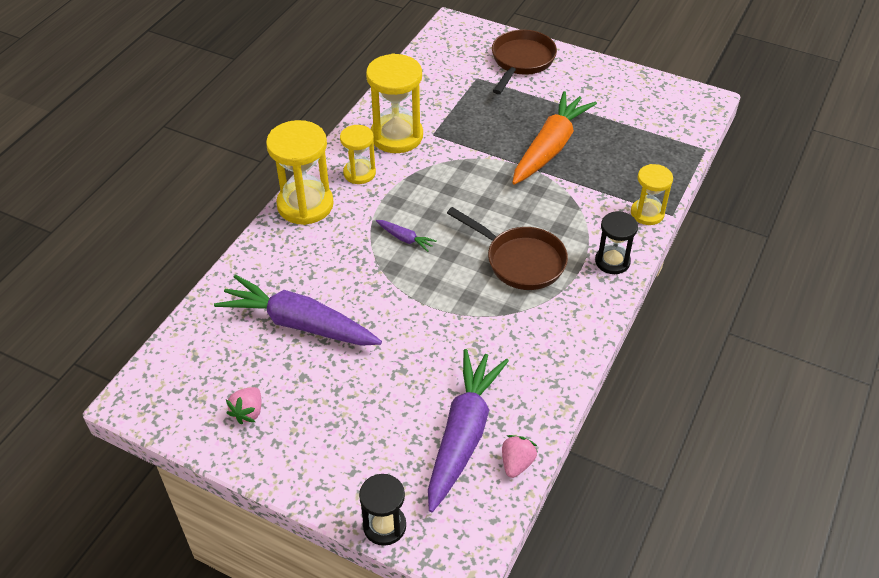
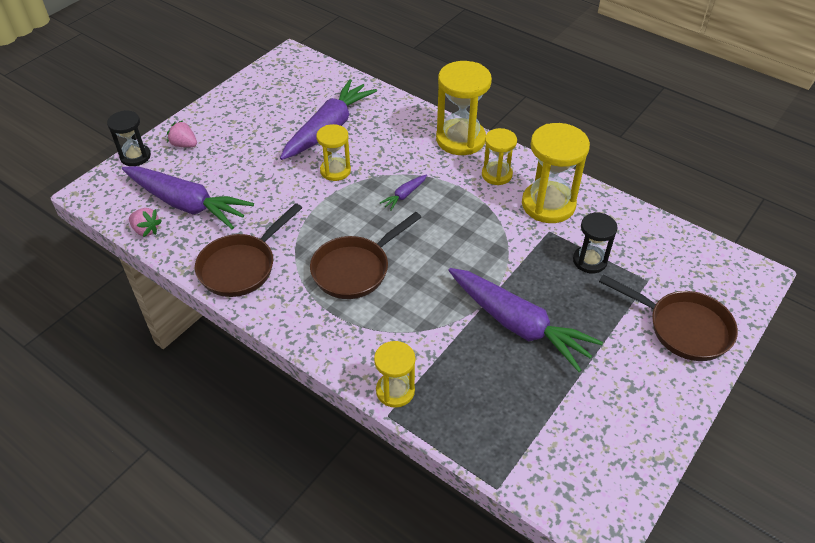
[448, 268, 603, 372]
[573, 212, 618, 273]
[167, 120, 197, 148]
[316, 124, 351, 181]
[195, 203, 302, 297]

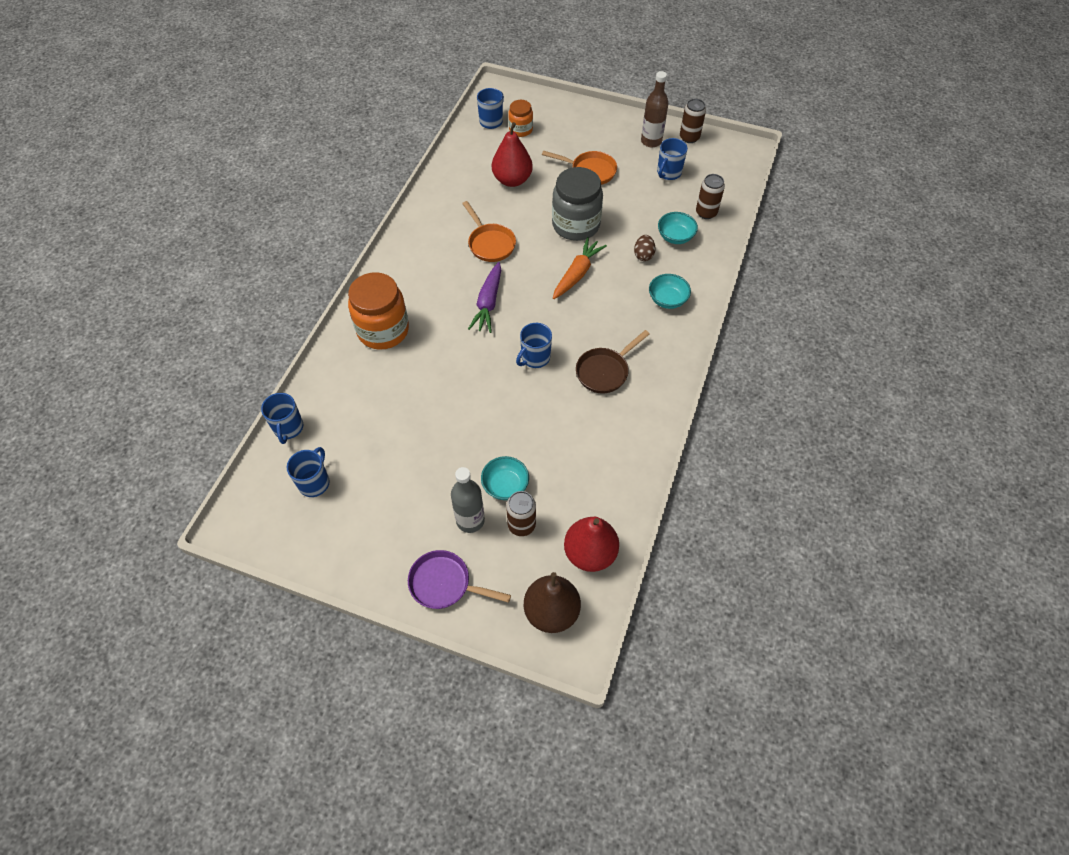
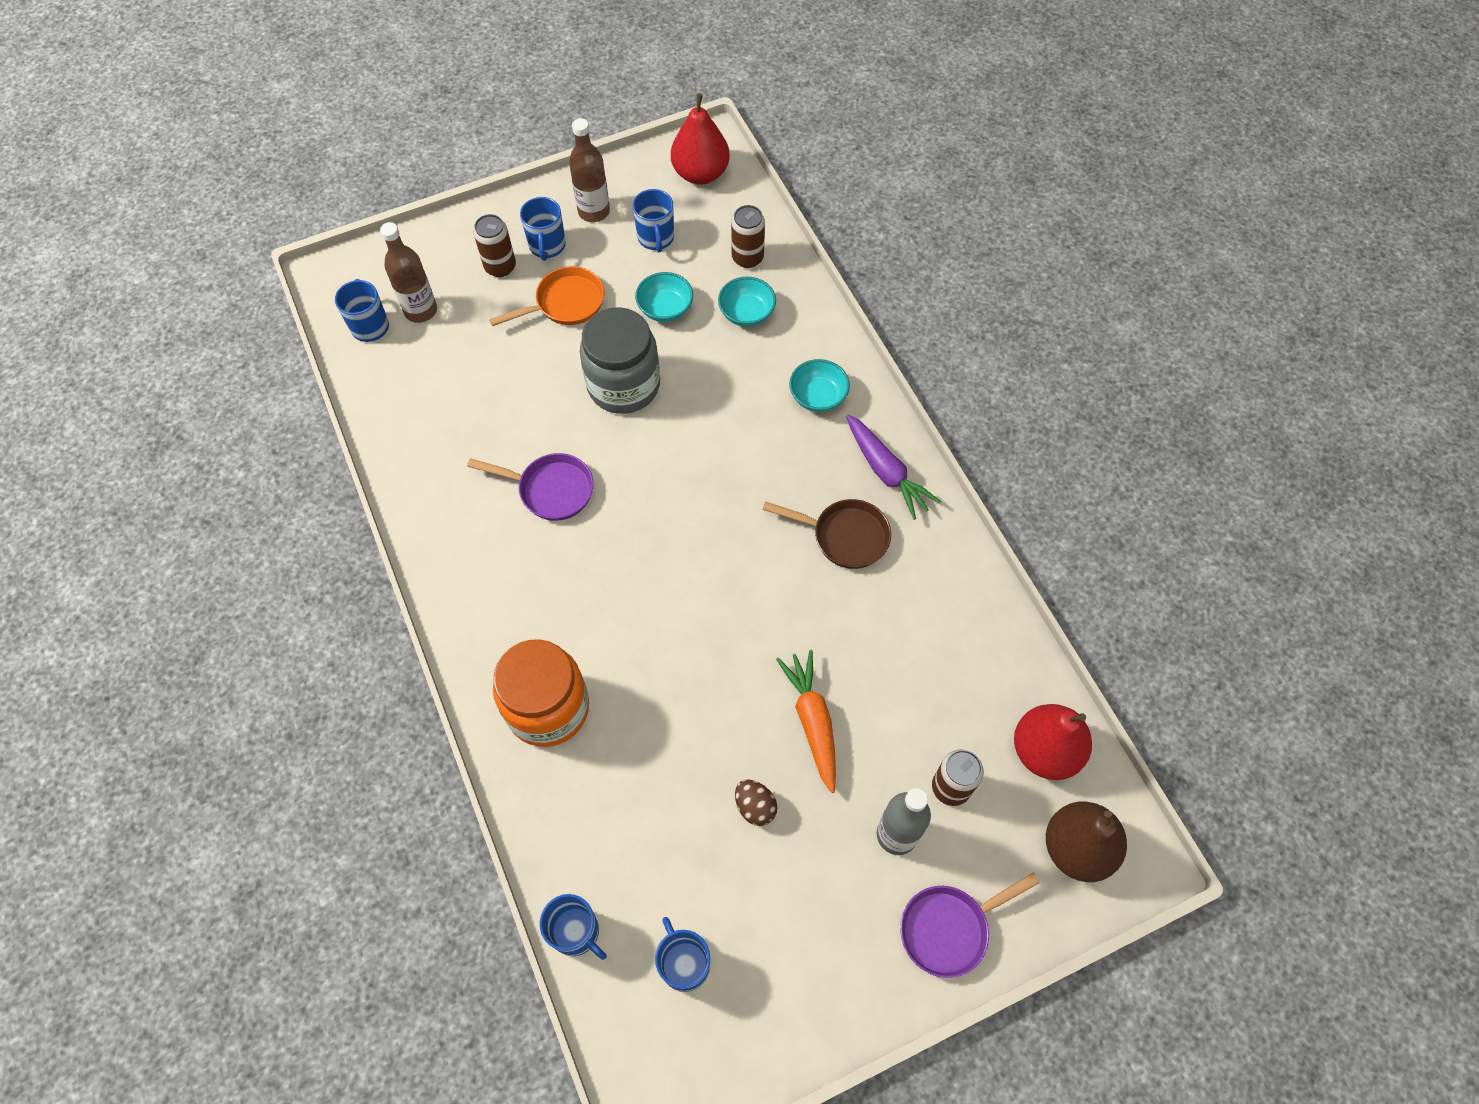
[474, 214, 516, 277]
[380, 222, 437, 323]
[671, 94, 730, 185]
[467, 453, 594, 521]
[735, 779, 777, 826]
[776, 650, 836, 793]
[846, 414, 941, 520]
[520, 197, 566, 261]
[762, 499, 891, 569]
[635, 272, 693, 322]

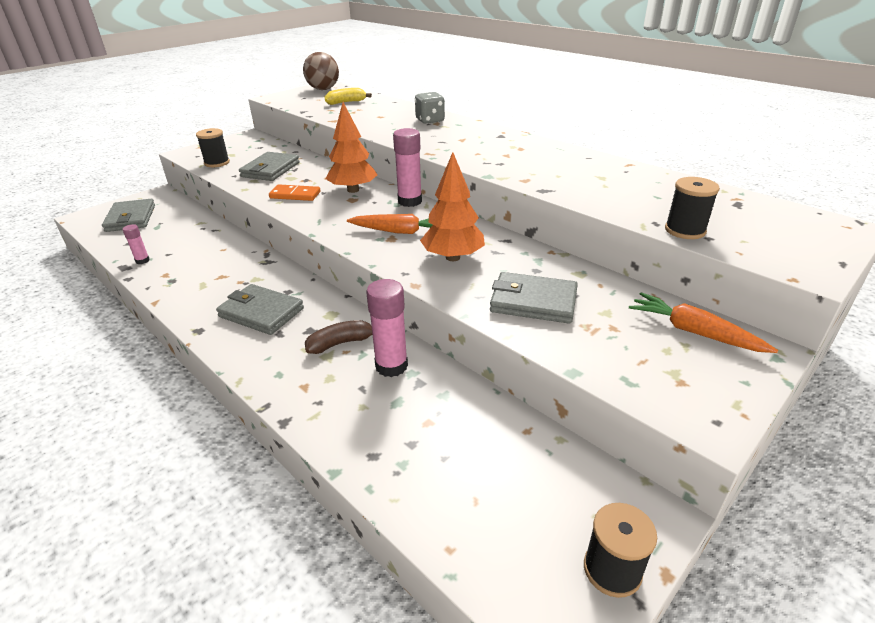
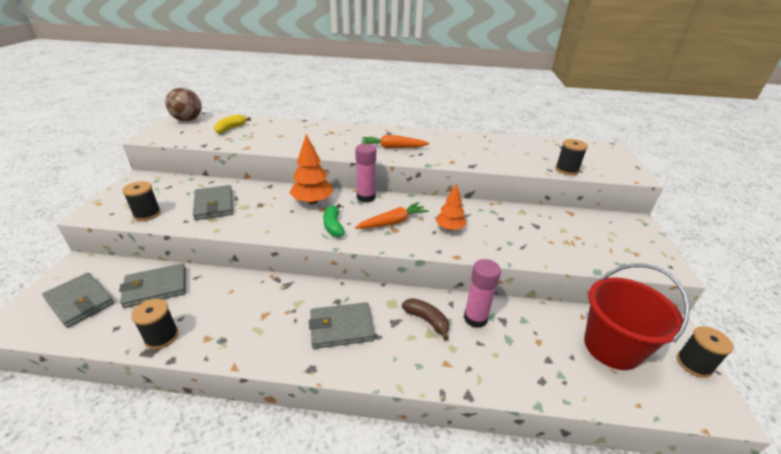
[415, 92, 445, 124] (first image)
[436, 183, 466, 231]
[269, 184, 321, 201] (first image)
[131, 299, 179, 349]
[119, 263, 186, 308]
[361, 135, 430, 148]
[402, 298, 449, 340]
[323, 204, 345, 237]
[584, 264, 690, 370]

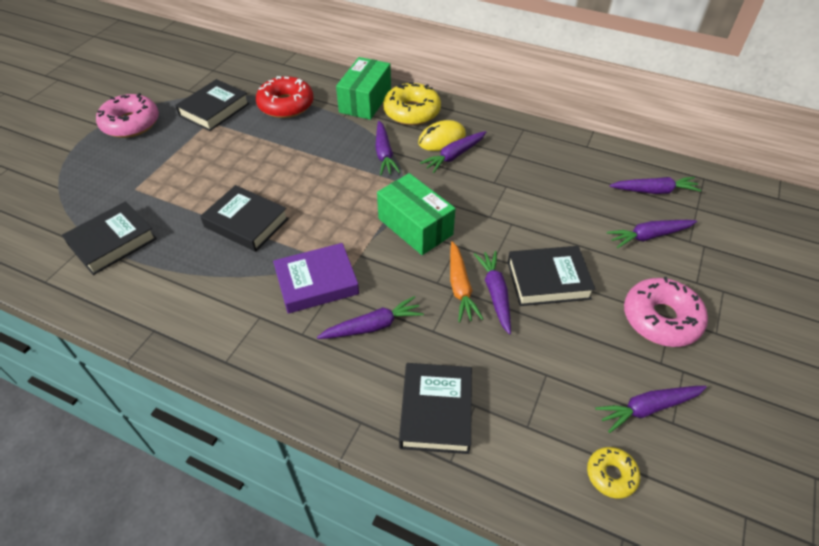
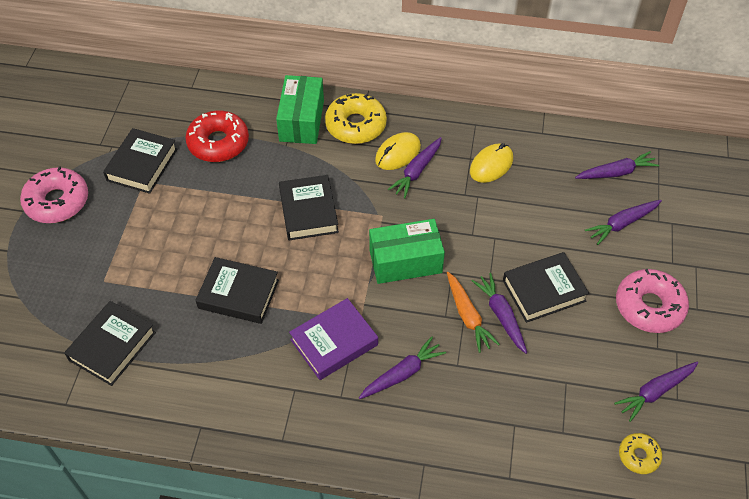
[375, 121, 400, 175] (first image)
[369, 219, 445, 284]
[279, 175, 339, 240]
[470, 143, 513, 183]

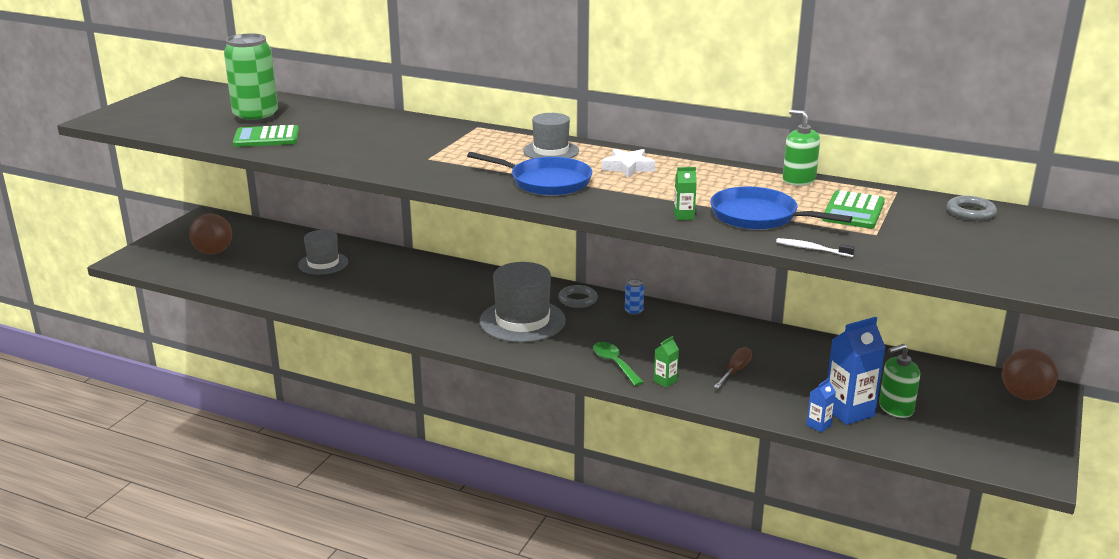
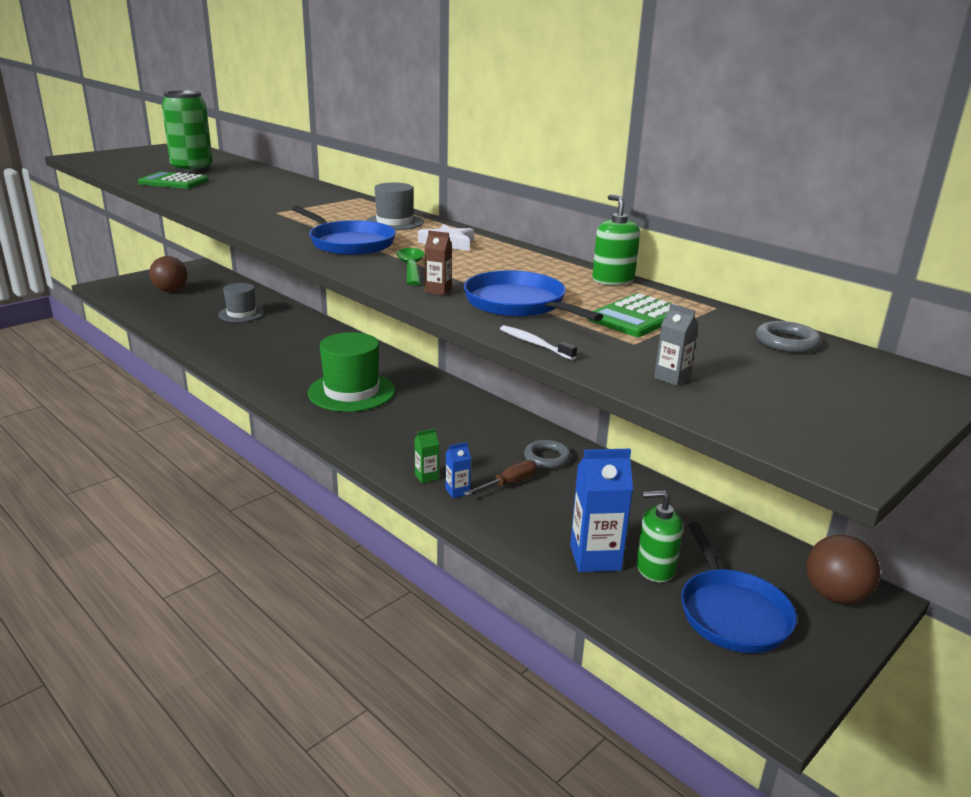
[425, 231, 452, 295]
[308, 332, 395, 412]
[625, 278, 644, 315] (first image)
[524, 440, 571, 469]
[396, 248, 425, 285]
[445, 442, 471, 498]
[654, 304, 698, 386]
[681, 522, 797, 653]

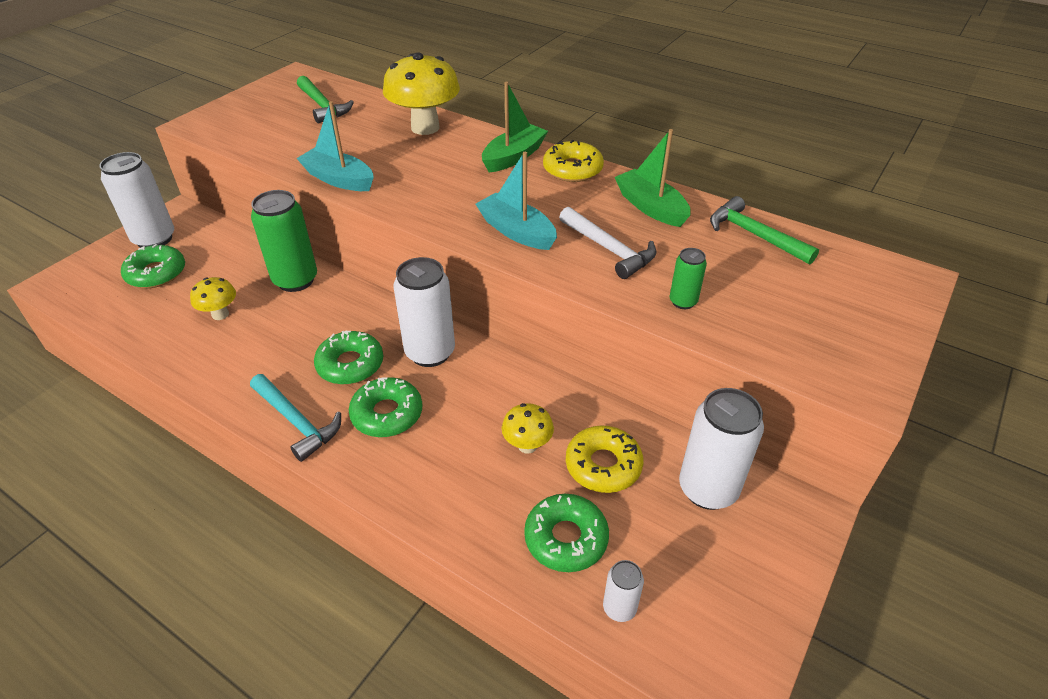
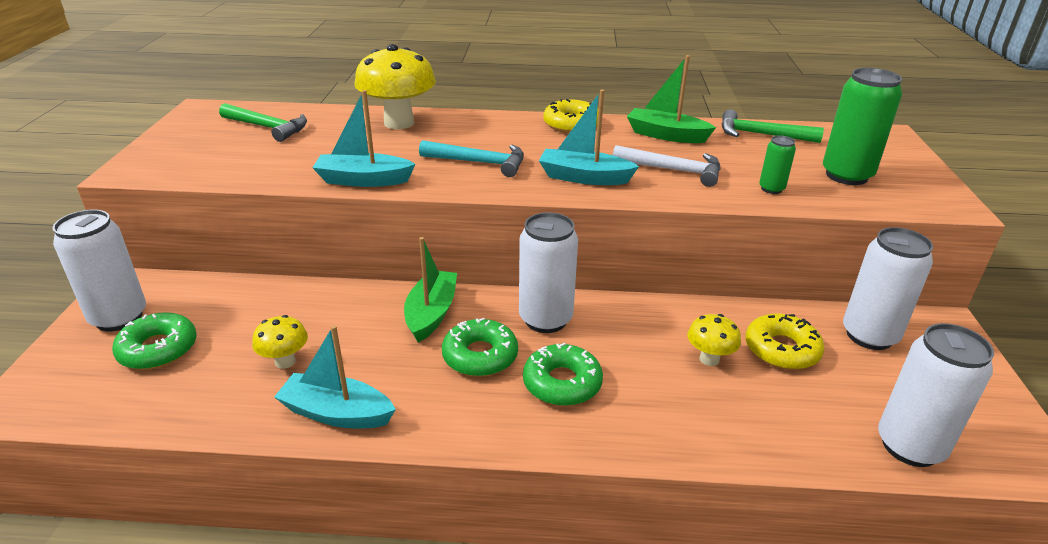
[404, 237, 457, 343]
[823, 68, 902, 185]
[419, 140, 524, 177]
[524, 494, 609, 572] (first image)
[878, 323, 994, 467]
[274, 325, 396, 428]

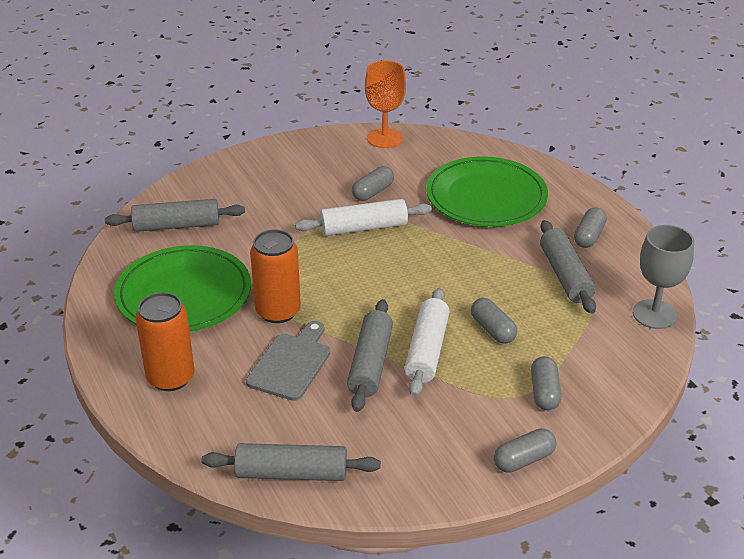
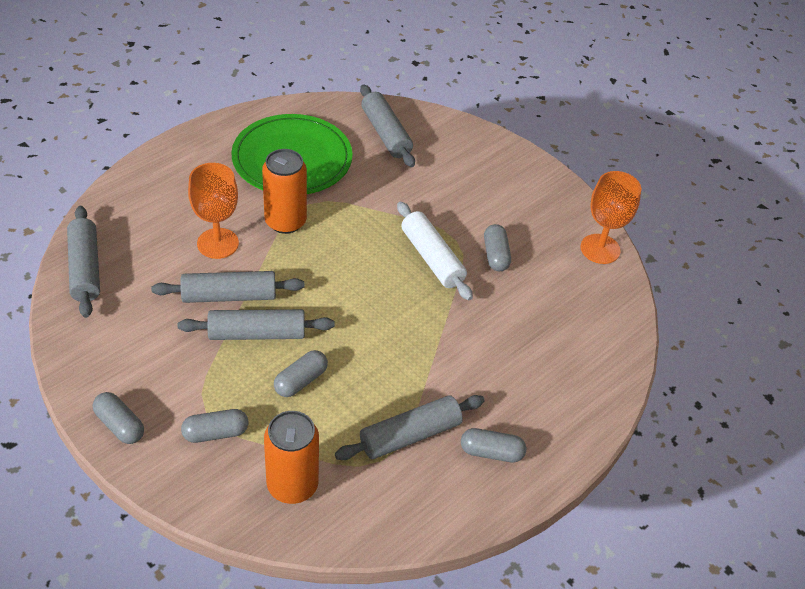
[426, 156, 548, 227] (first image)
[484, 224, 511, 271]
[633, 225, 694, 329] (first image)
[177, 309, 335, 340]
[264, 411, 319, 504]
[188, 163, 239, 259]

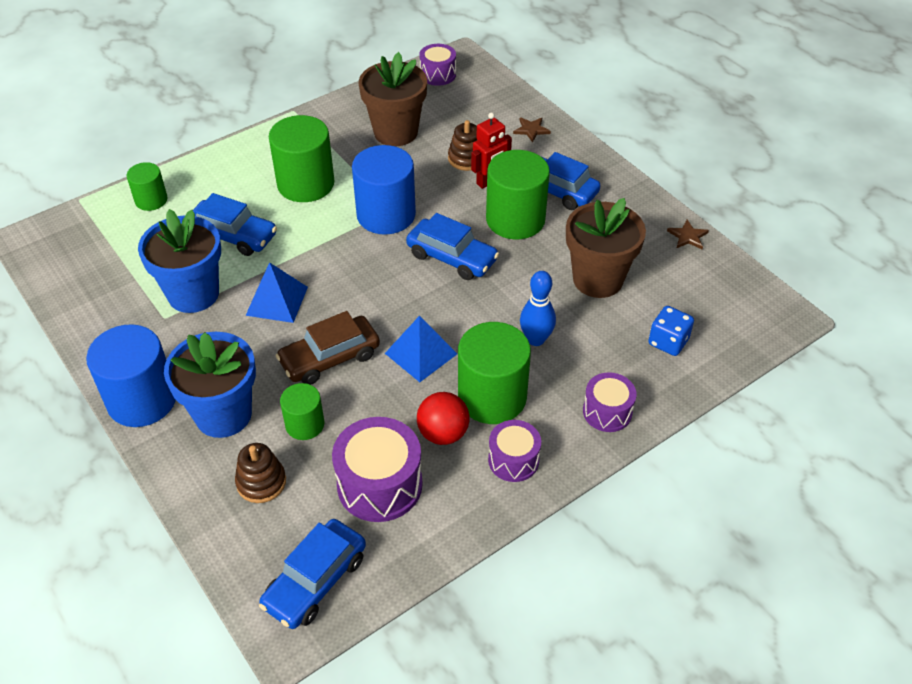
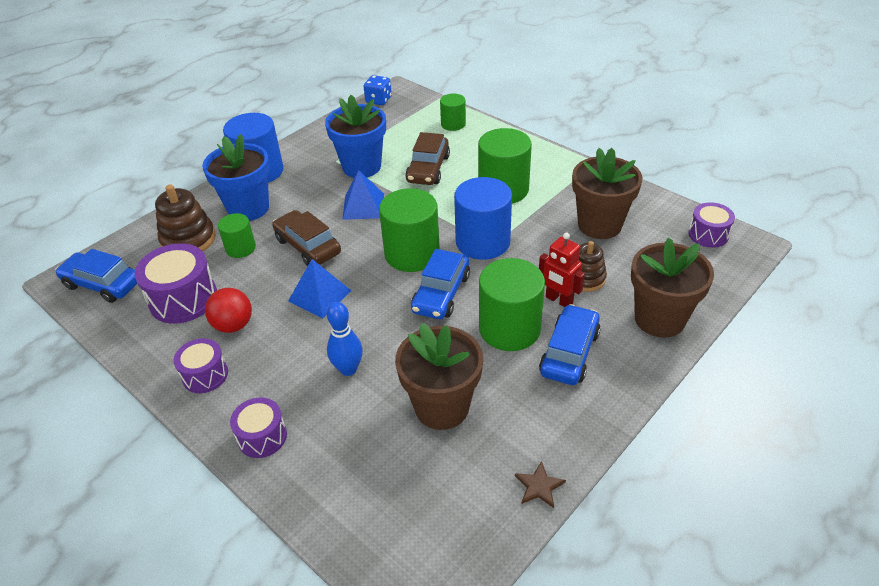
[631, 238, 714, 338]
[405, 132, 450, 185]
[364, 75, 392, 105]
[379, 188, 440, 272]
[155, 184, 216, 251]

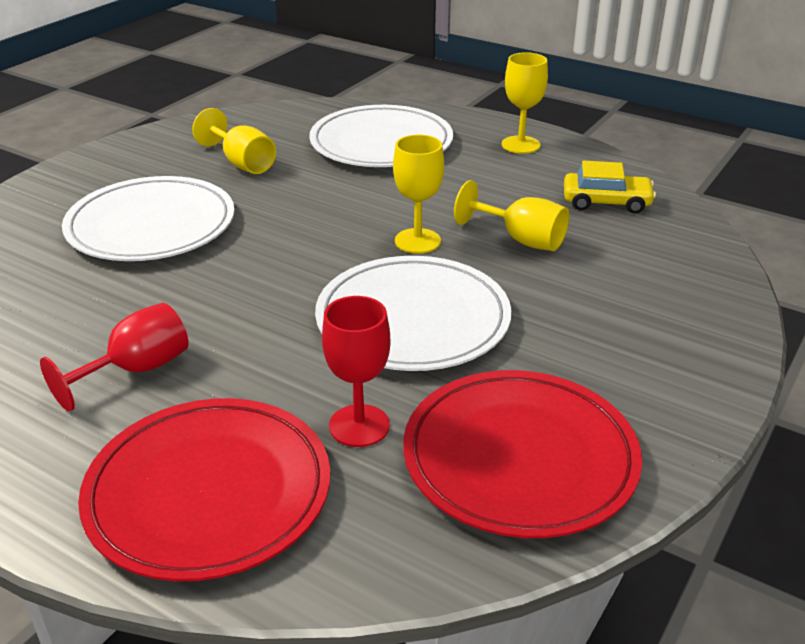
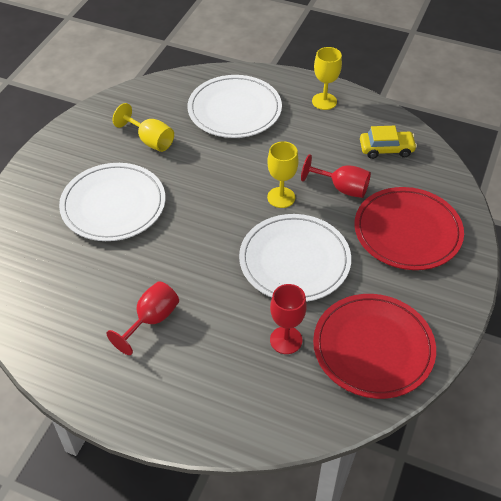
[301, 154, 371, 198]
[354, 187, 464, 270]

